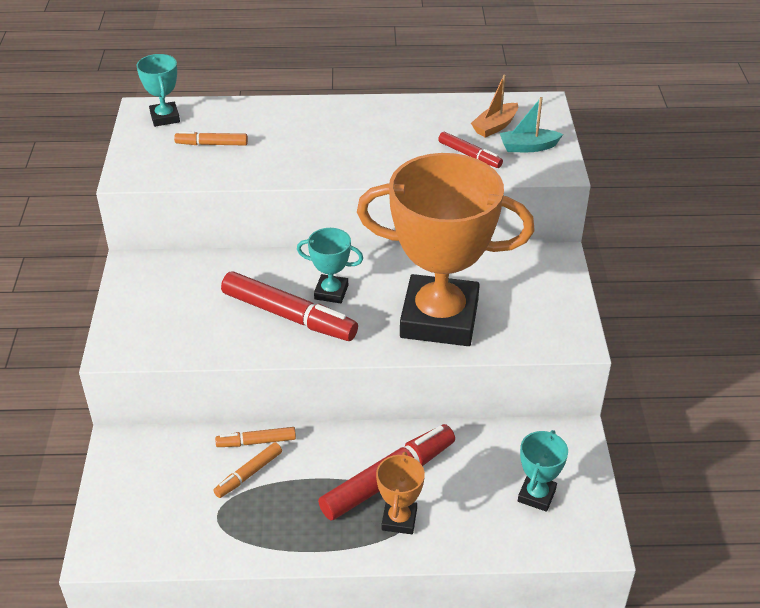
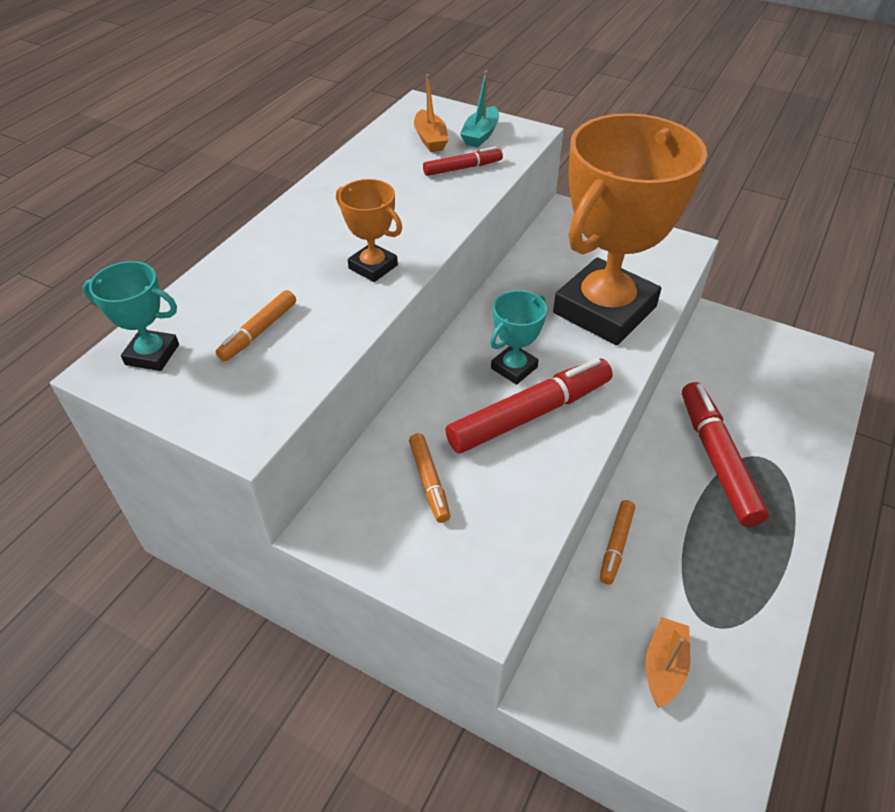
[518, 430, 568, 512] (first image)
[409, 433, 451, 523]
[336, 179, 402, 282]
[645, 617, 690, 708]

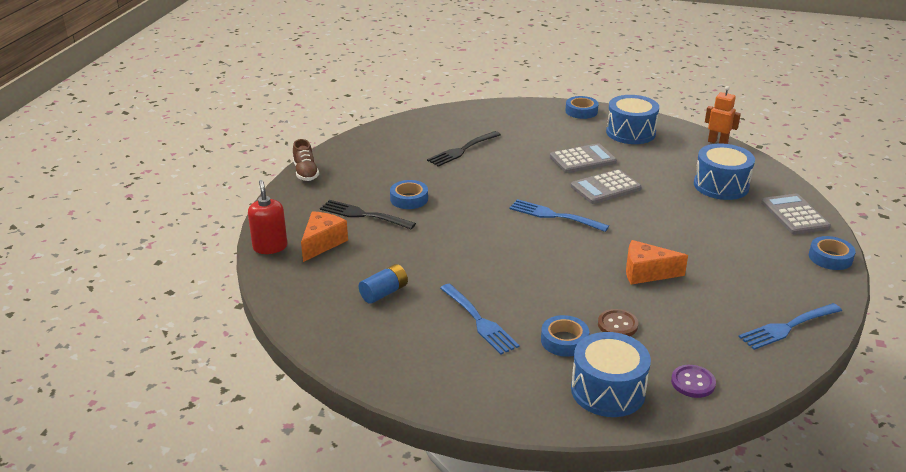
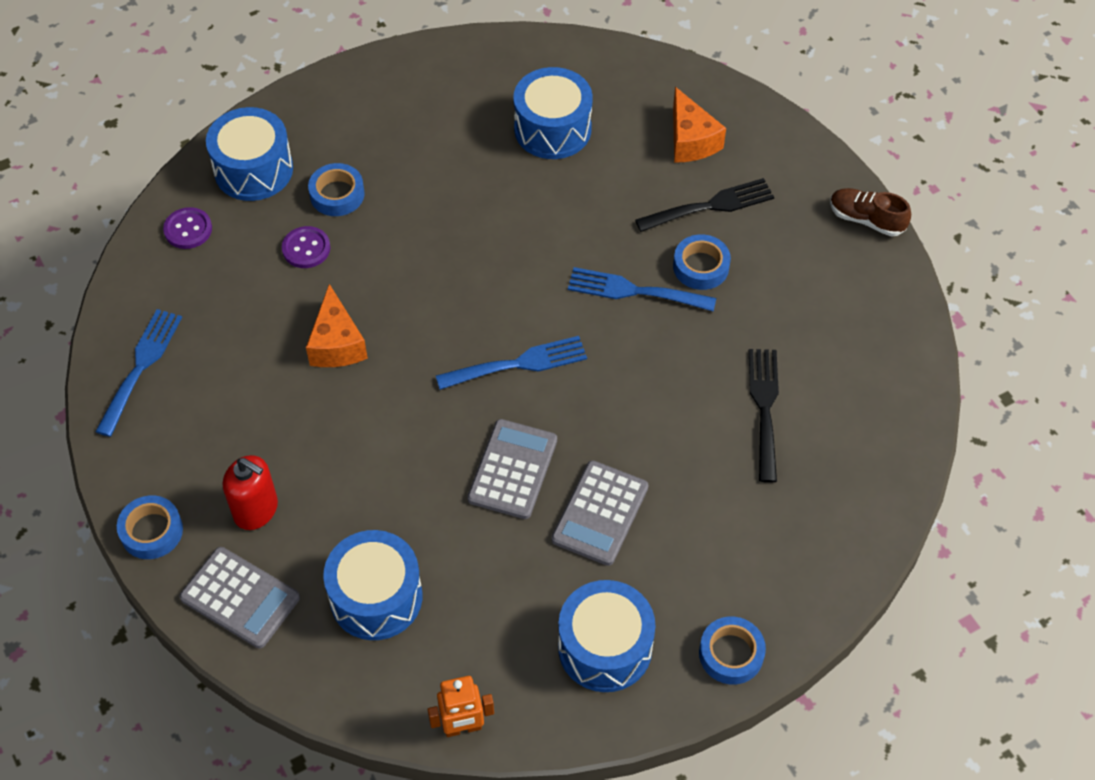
[223, 455, 278, 530]
[306, 284, 368, 367]
[513, 67, 593, 159]
[568, 267, 716, 311]
[282, 226, 330, 268]

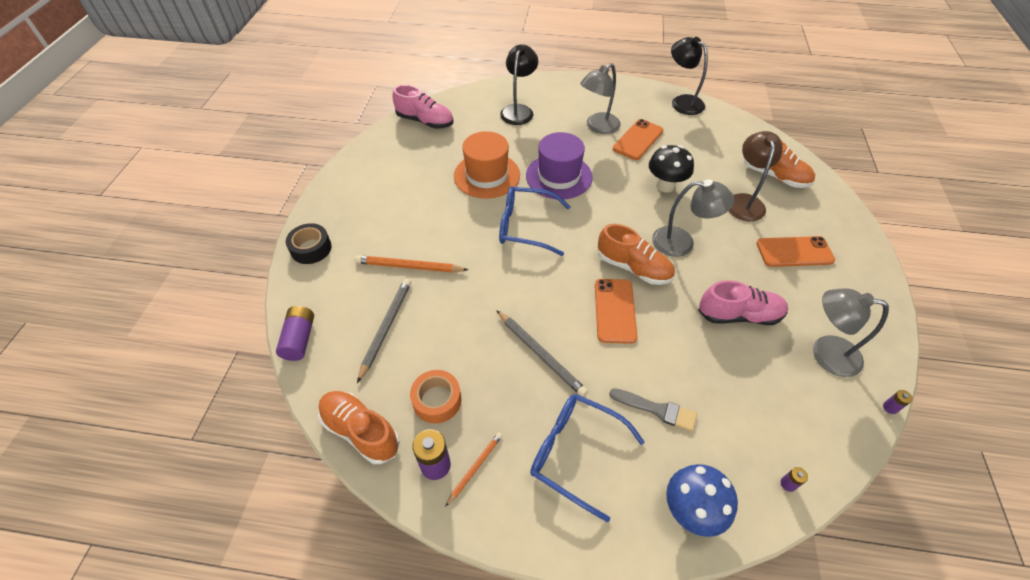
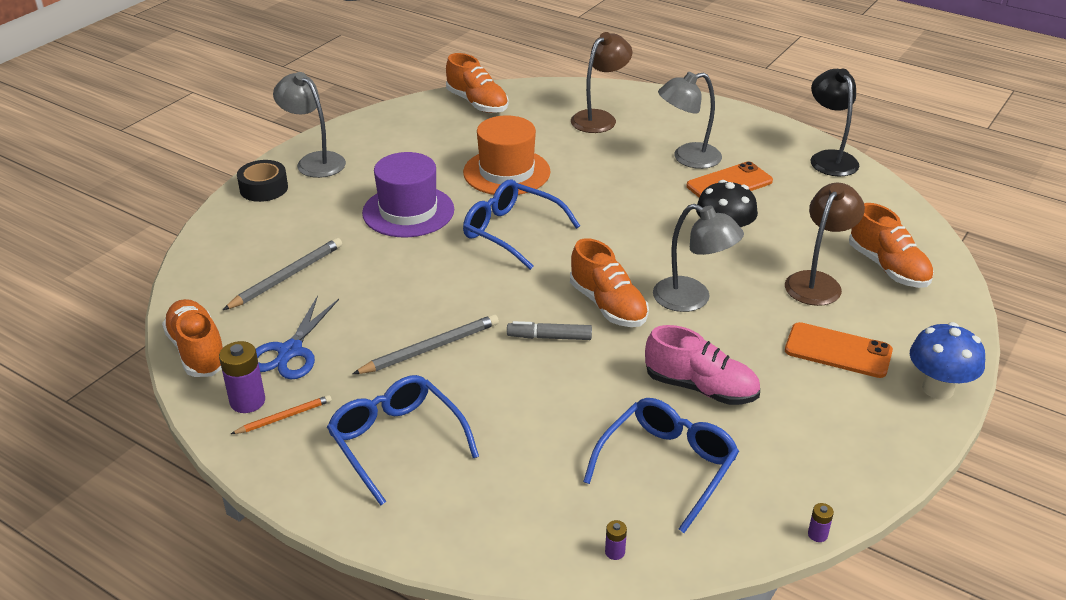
[571, 32, 633, 133]
[446, 53, 509, 113]
[362, 152, 454, 237]
[355, 255, 468, 273] (first image)
[507, 321, 592, 340]
[273, 72, 346, 178]
[276, 306, 314, 361] (first image)
[353, 314, 499, 374]
[256, 295, 339, 379]
[609, 388, 697, 432] (first image)
[910, 322, 985, 400]
[583, 398, 739, 533]

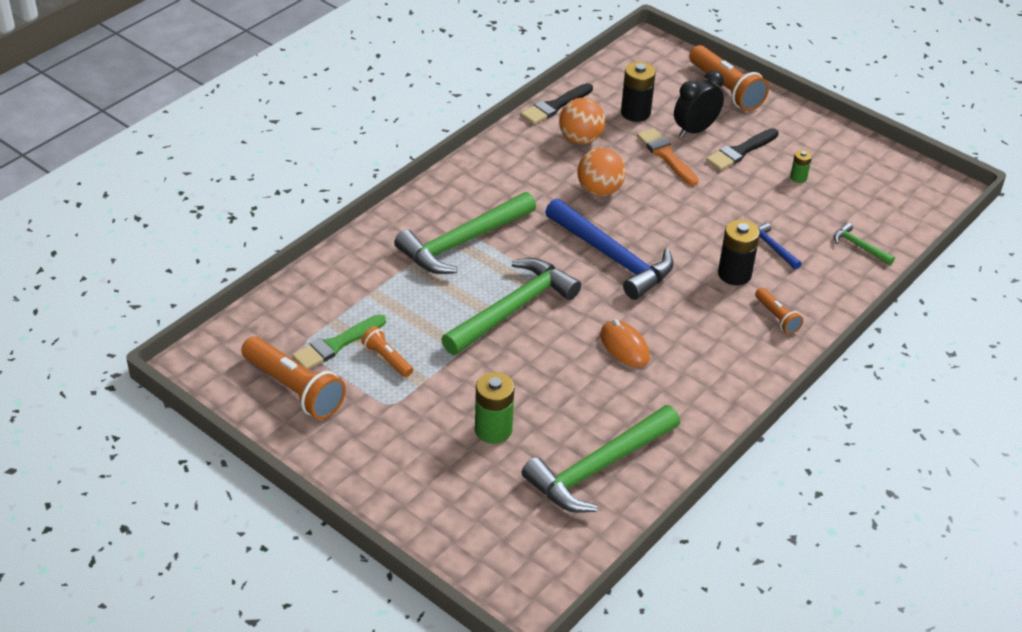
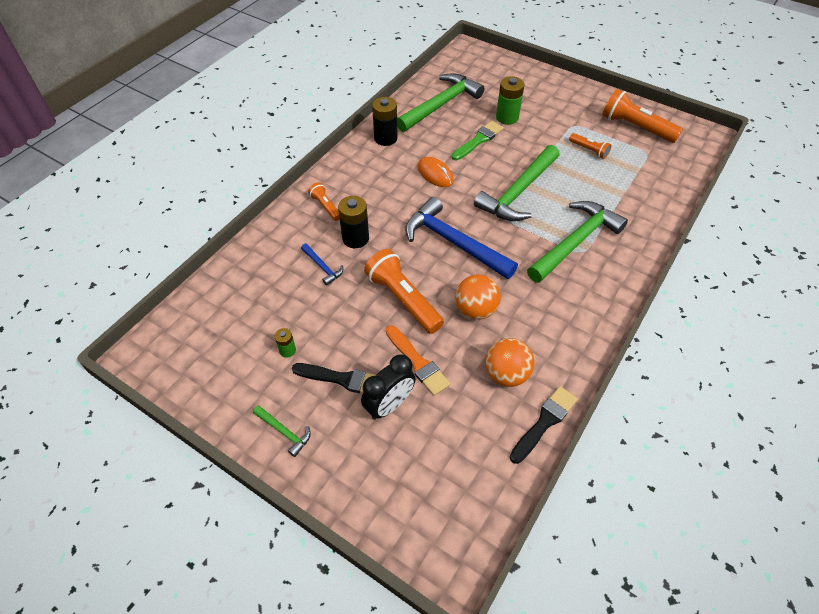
[364, 249, 444, 334]
[372, 97, 398, 146]
[292, 363, 376, 393]
[253, 405, 311, 457]
[452, 121, 504, 160]

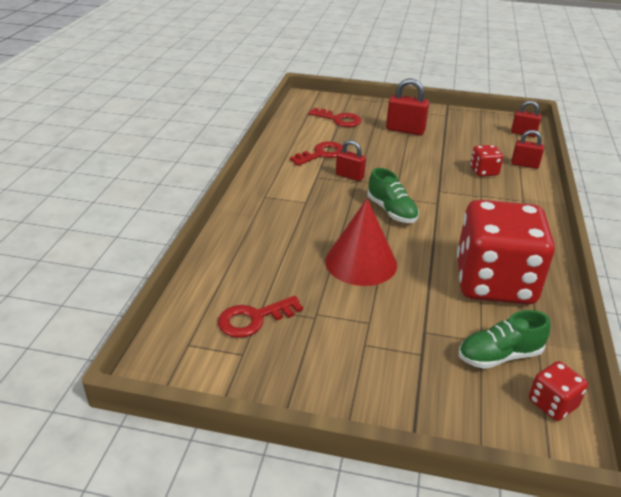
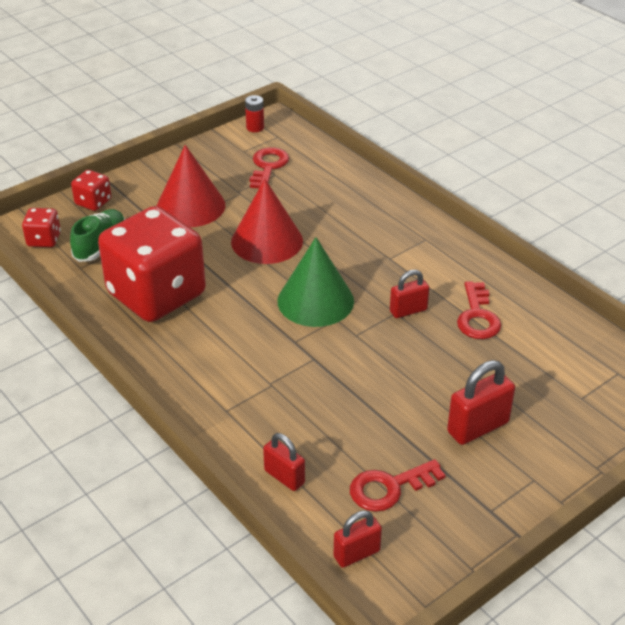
[350, 459, 445, 512]
[263, 433, 305, 491]
[71, 170, 111, 211]
[278, 237, 354, 327]
[245, 95, 264, 132]
[157, 145, 225, 227]

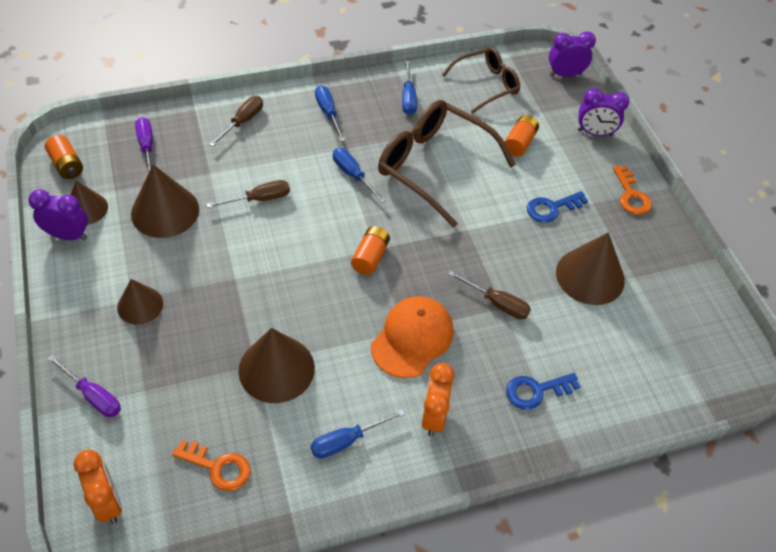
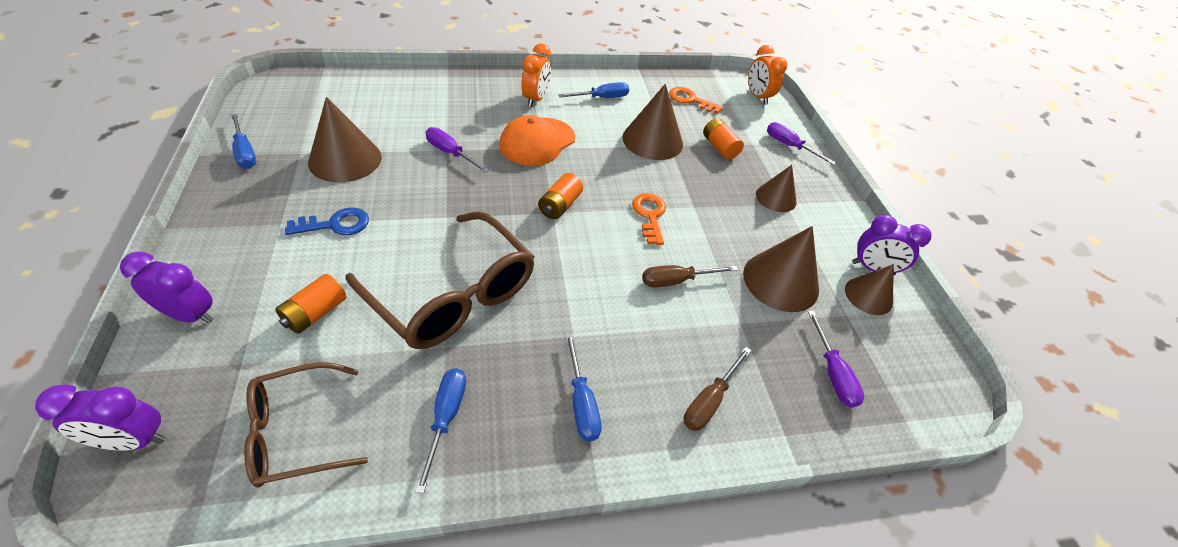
[703, 118, 744, 159]
[231, 114, 256, 169]
[632, 193, 666, 245]
[426, 127, 489, 172]
[506, 373, 580, 409] (first image)

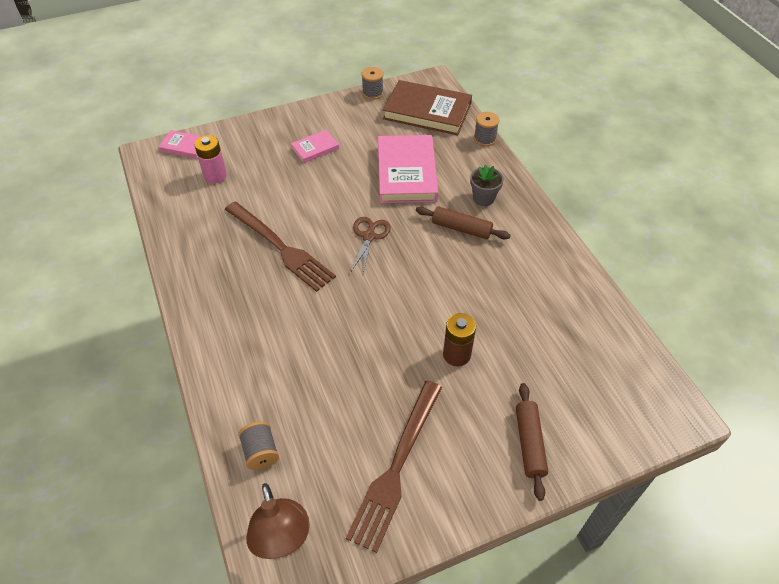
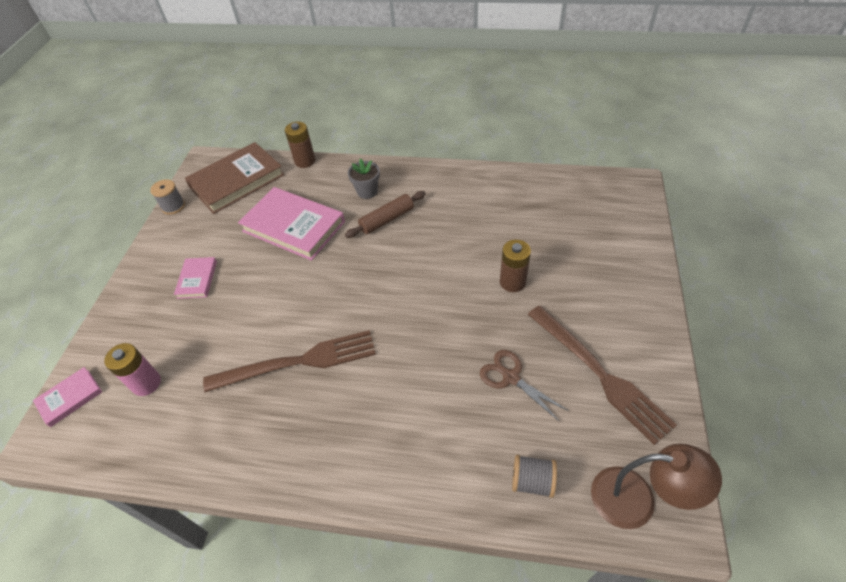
[285, 122, 315, 168]
[480, 350, 569, 422]
[516, 383, 548, 501] (first image)

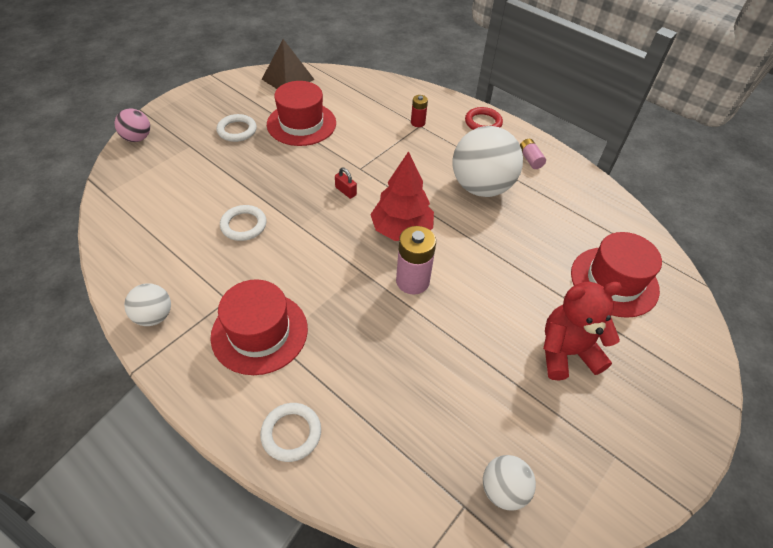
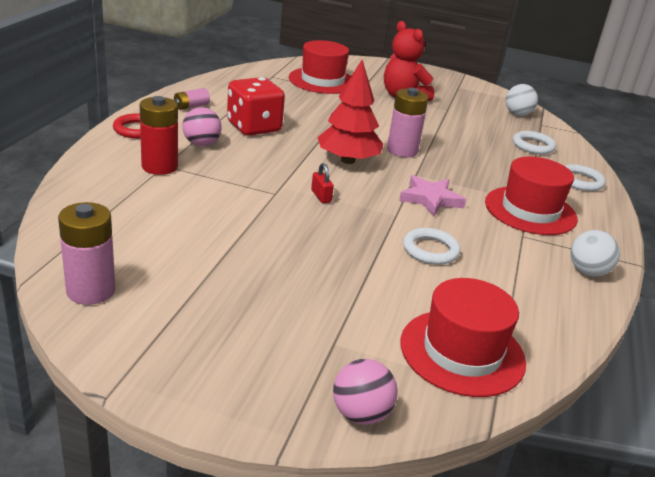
[58, 202, 116, 305]
[401, 278, 526, 397]
[140, 96, 178, 175]
[513, 131, 556, 154]
[227, 77, 285, 136]
[311, 163, 334, 203]
[182, 107, 222, 146]
[399, 175, 466, 216]

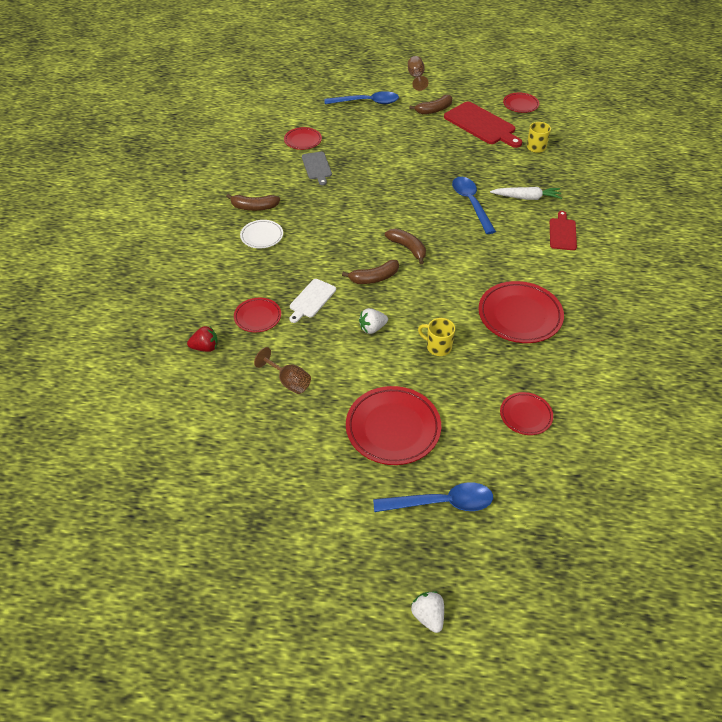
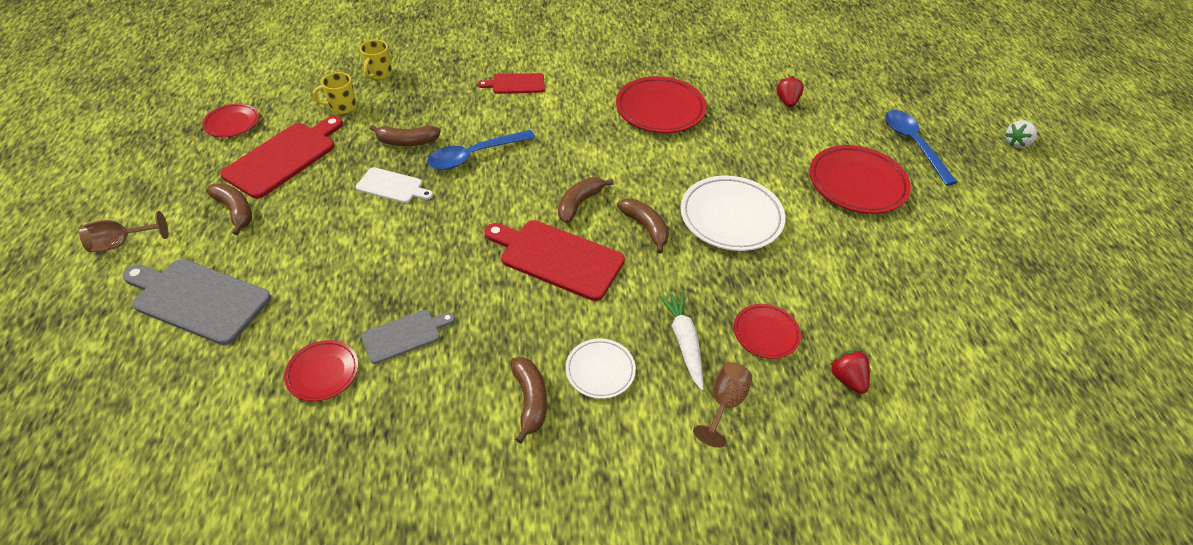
[122, 259, 271, 345]
[659, 292, 704, 390]
[356, 167, 433, 203]
[681, 176, 785, 251]
[360, 40, 392, 80]
[693, 362, 752, 448]
[776, 76, 804, 107]
[370, 125, 441, 146]
[485, 220, 625, 301]

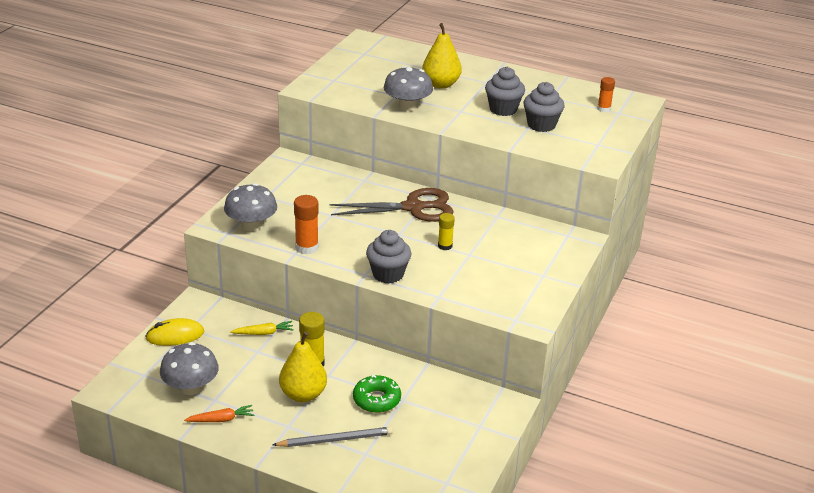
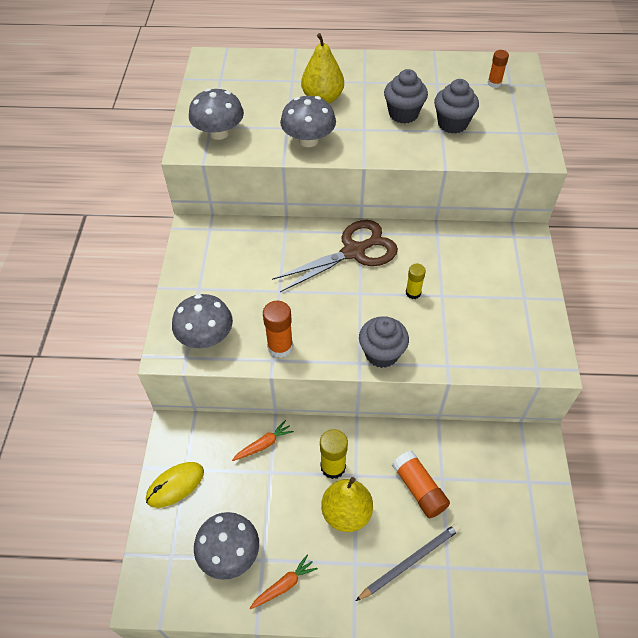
[232, 420, 294, 461]
[392, 451, 450, 518]
[189, 88, 244, 140]

